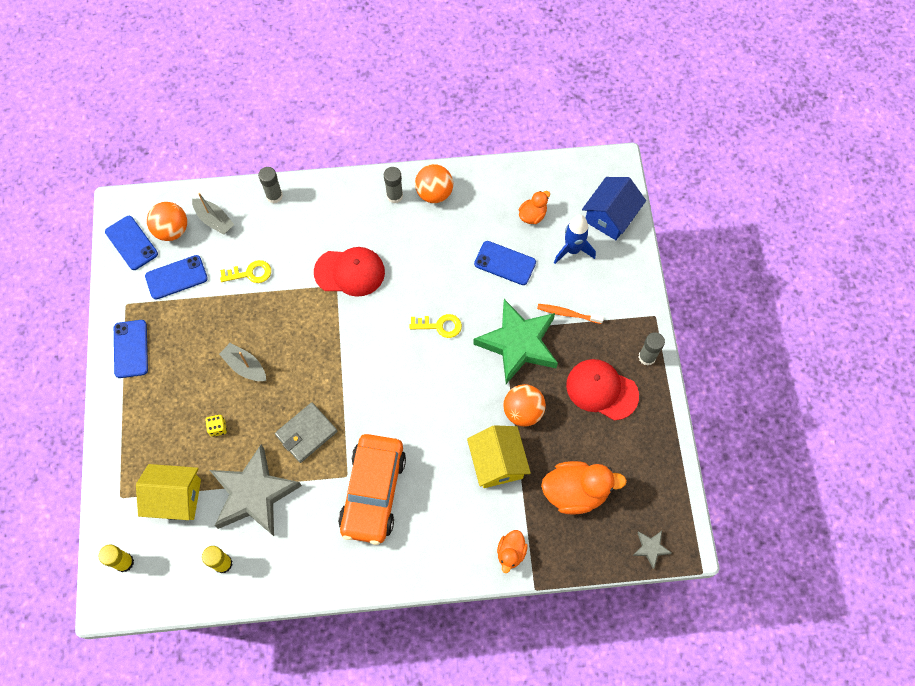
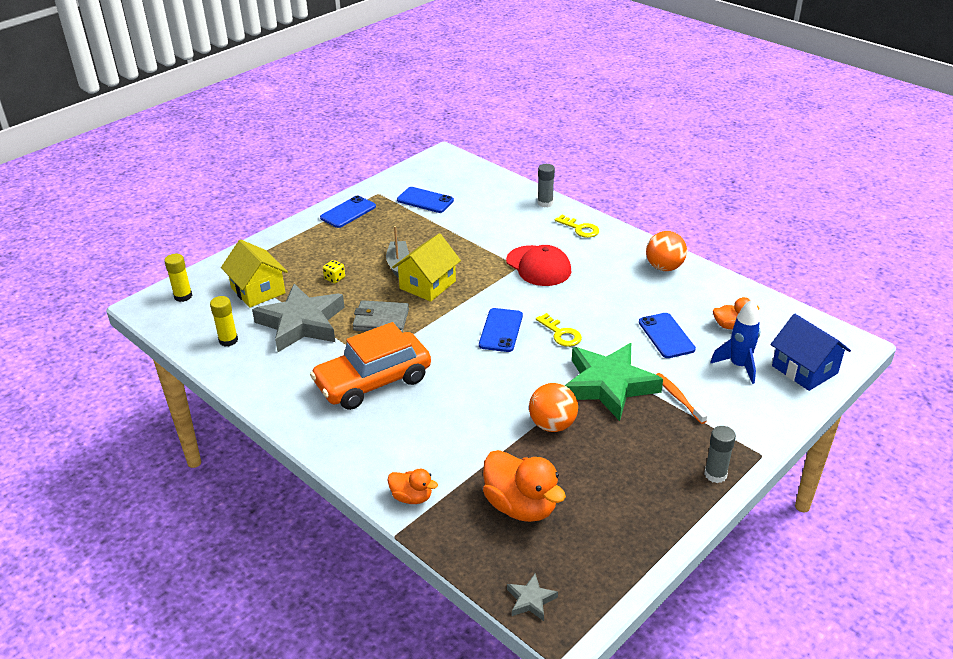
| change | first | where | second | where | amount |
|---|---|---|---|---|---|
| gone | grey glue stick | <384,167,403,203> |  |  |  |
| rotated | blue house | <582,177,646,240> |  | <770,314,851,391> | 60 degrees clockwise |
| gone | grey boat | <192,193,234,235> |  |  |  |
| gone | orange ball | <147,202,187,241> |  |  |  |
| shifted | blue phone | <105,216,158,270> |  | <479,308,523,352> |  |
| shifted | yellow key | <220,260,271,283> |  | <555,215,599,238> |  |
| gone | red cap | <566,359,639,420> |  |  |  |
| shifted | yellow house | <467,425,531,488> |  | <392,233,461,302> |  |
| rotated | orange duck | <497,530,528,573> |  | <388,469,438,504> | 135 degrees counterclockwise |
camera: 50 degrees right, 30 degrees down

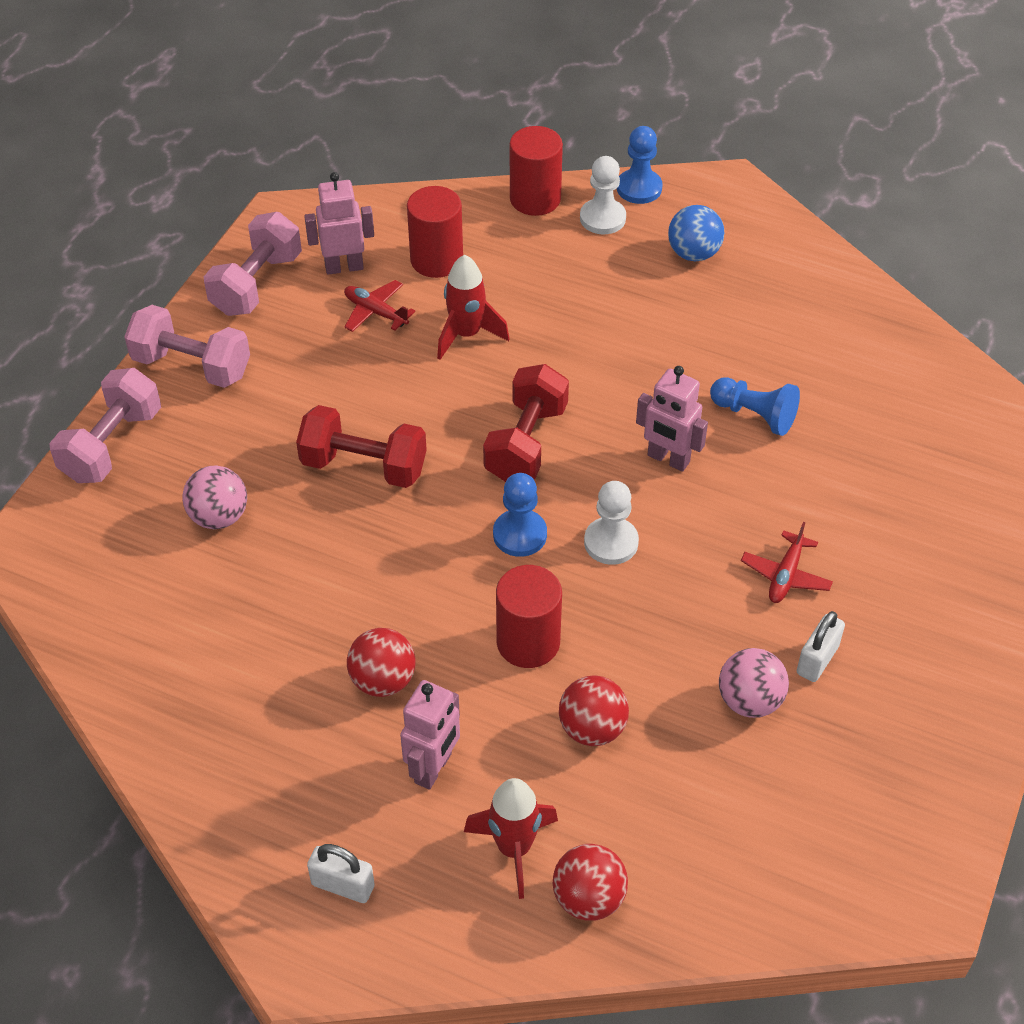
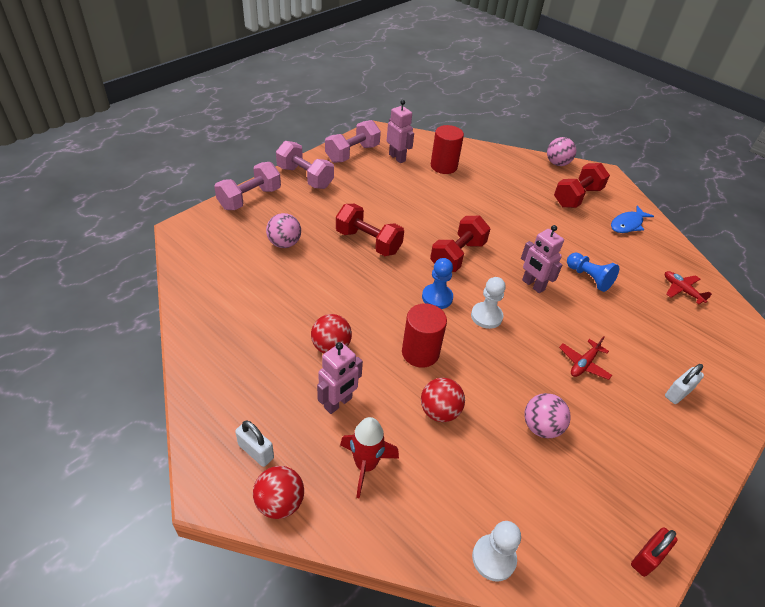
| change | first | where | second | where | amount |
|---|---|---|---|---|---|
| gone | red cylinder | <510,126,563,216> |  |  |  |
| swapped | blue pawn | <617,126,663,204> | pink ball | <547,137,576,166> |  |
| shifted | white pawn | <580,156,626,234> |  | <472,521,521,582> |  |
| rotated | pink robot | <304,172,374,275> |  | <387,100,414,163> | 45 degrees clockwise |
| swapped | blue ball | <668,205,724,262> | red dumbbell | <554,163,610,208> |  |
| gone | red rocket | <437,255,510,360> |  |  |  |
| shifted | red plane | <344,280,415,332> |  | <665,271,712,304> |  |
| shifted | white padlock | <797,611,845,682> |  | <665,364,704,404> |  |
| shifted | red ball | <553,844,628,921> |  | <253,466,304,519> |  |
| new |  |  | blue fish | <611,206,654,233> |  |
| new |  |  | red padlock | <631,527,678,577> |  |
camera: 15 degrees right, 5 degrees down

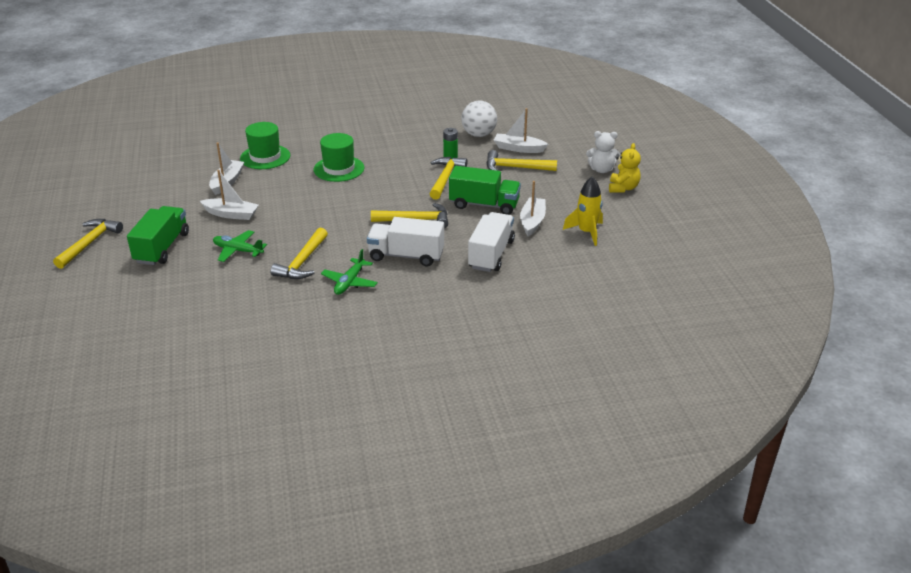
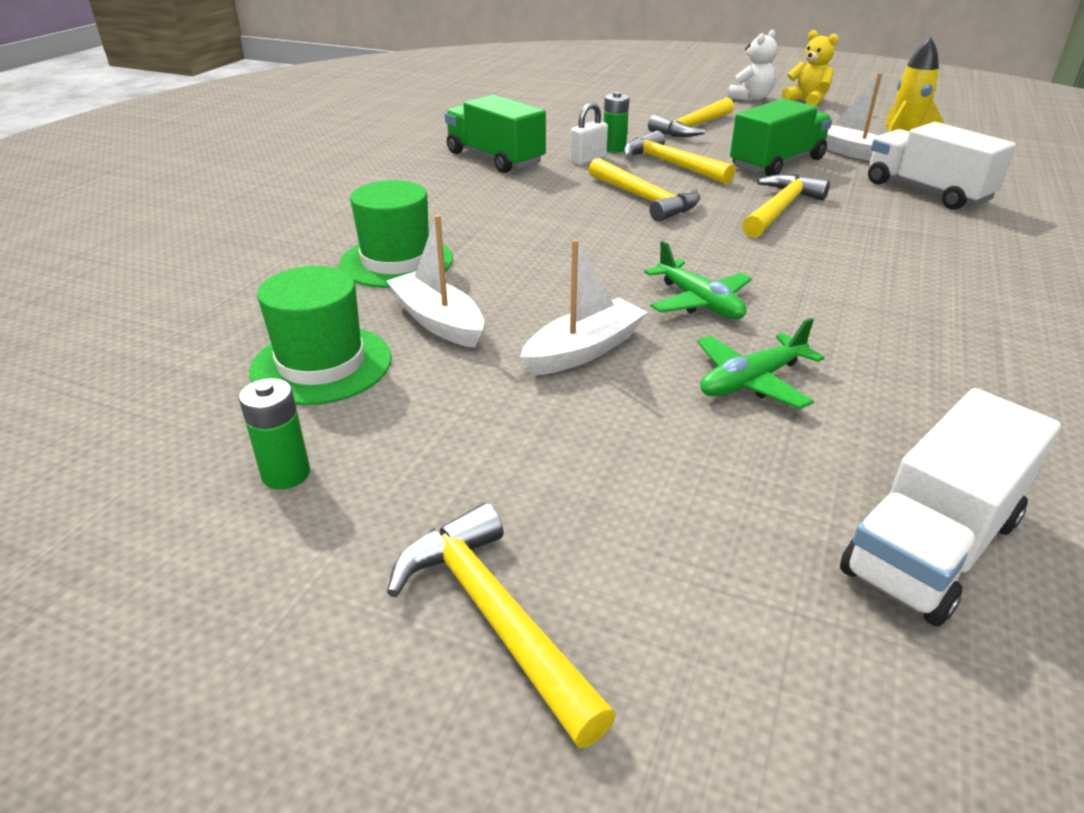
| change | first | where | second | where | amount |
|---|---|---|---|---|---|
| gone | white ball | <461,101,497,137> |  |  |  |
| gone | white boat | <494,108,548,153> |  |  |  |
| shifted | green hat | <314,133,364,182> |  | <249,266,392,405> |  |
| shifted | green truck | <127,206,189,265> |  | <445,95,546,173> |  |
| shifted | white truck | <367,217,444,266> |  | <840,388,1061,627> |  |
| shifted | yellow hammer | <271,228,328,279> |  | <588,158,700,222> |  |
| shifted | green plane | <321,249,378,295> |  | <644,241,752,319> |  |
| new |  |  | white padlock | <570,102,608,165> |  |
| new |  |  | green battery | <239,378,310,489> |  |
camera: 55 degrees left, 0 degrees up

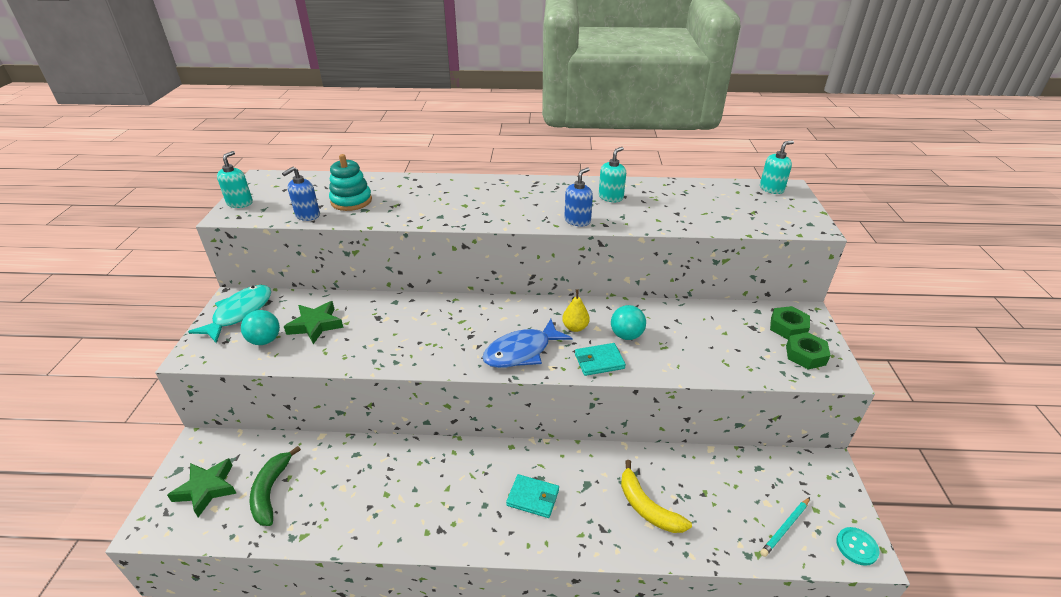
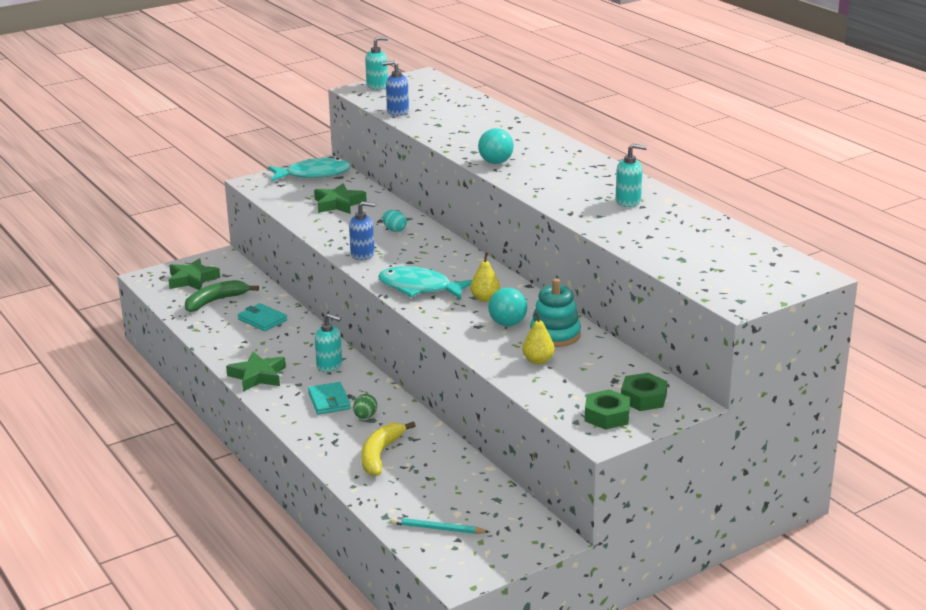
| change | first | where | second | where | amount |
|---|---|---|---|---|---|
| shifted | turquoise soap dispenser | <760,140,794,194> |  | <315,313,342,372> |  |
| shifted | turquoise stacking toy | <329,154,372,211> |  | <530,278,581,347> |  |
| shifted | blue soap dispenser | <564,168,593,226> |  | <349,201,375,260> |  |
| shifted | turquoise ball | <241,310,280,345> |  | <478,128,514,164> |  |
| repainted | blue fish | <482,319,573,368> | turquoise fish | <378,266,472,299> |  |
| shifted | turquoise wallet | <575,343,626,376> |  | <238,303,287,331> |  |
| gone | turquoise button | <836,527,880,566> |  |  |  |
| new |  |  | turquoise egg | <382,210,407,232> |  |
| new |  |  | yellow pear | <522,312,555,365> |  |
| new |  |  | green star | <226,352,286,391> |  |
| new |  |  | green egg | <353,394,377,419> |  |
camera: 55 degrees right, 10 degrees down

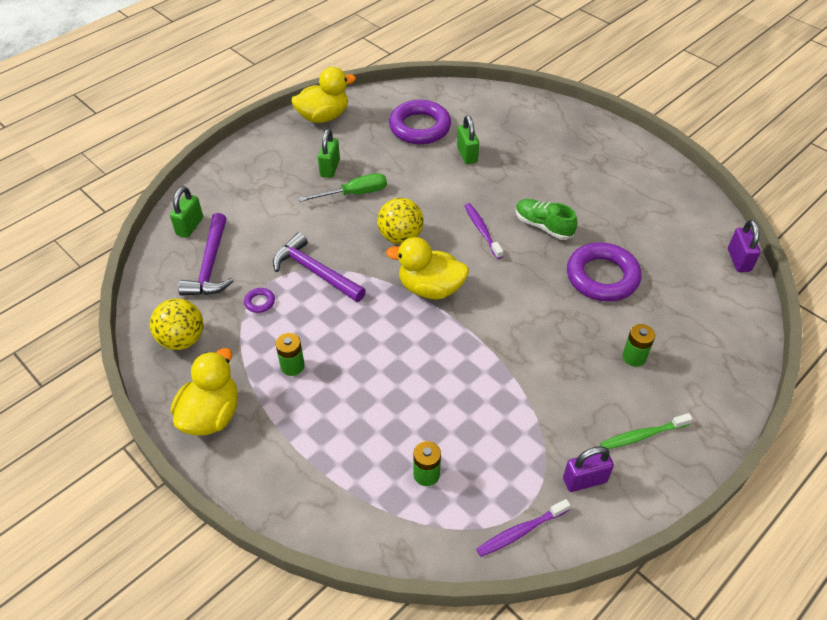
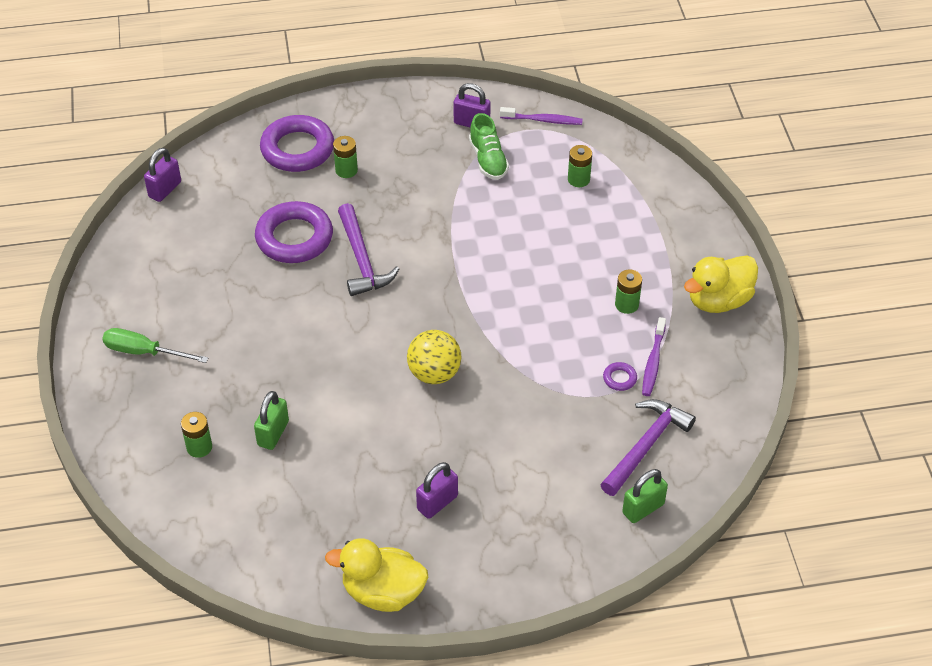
| change | first | where | second | where | amount |
|---|---|---|---|---|---|
| shifted | purple ring | <389,100,451,144> |  | <260,115,334,172> |  |
| repainted | green padlock | <318,129,340,178> | purple padlock | <416,462,458,519> |  |
| shifted | green screwdriver | <299,173,387,202> |  | <102,328,208,363> |  |
| shifted | green shoe | <515,199,577,240> |  | <469,113,509,180> |  |
| shifted | purple toothbrush | <465,203,503,259> |  | <642,317,666,396> |  |
| shifted | purple hammer | <273,232,366,302> |  | <338,203,399,296> |  |
| gone | yellow duck | <386,237,469,299> |  |  |  |
| gone | yellow ball | <150,299,204,350> |  |  |  |
| gone | green toothbrush | <600,413,693,449> |  |  |  |
| new |  |  | green battery | <181,412,212,458> |  |
camera: 145 degrees left, 0 degrees up

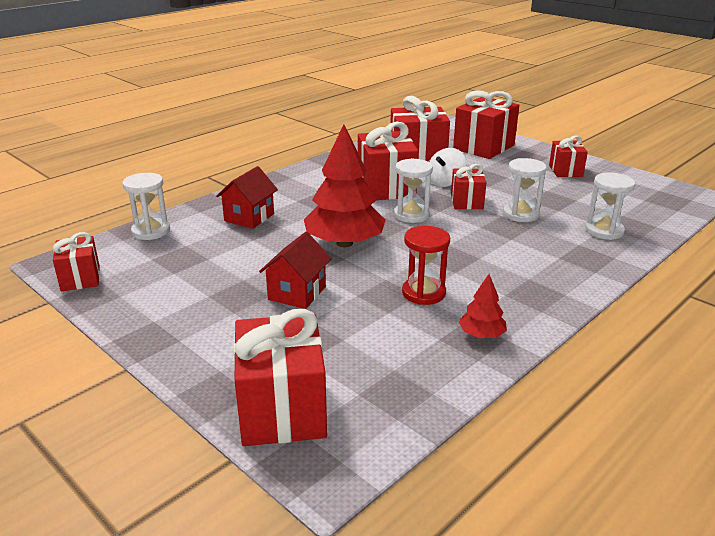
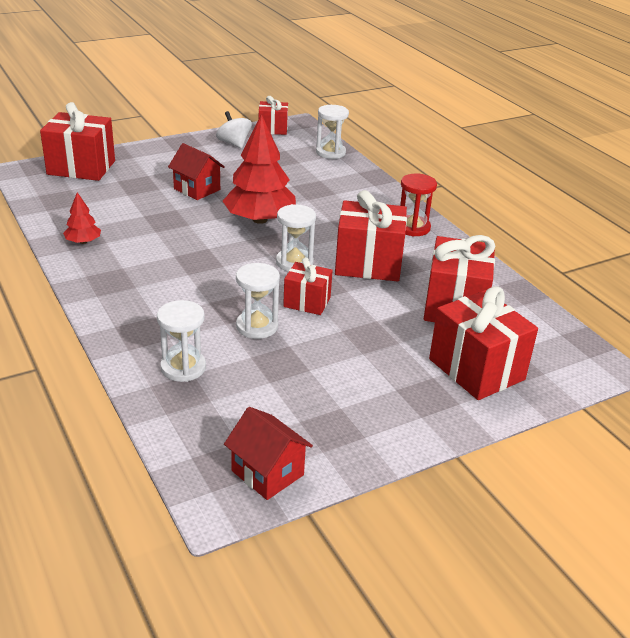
| change | first | where | second | where | amount |
|---|---|---|---|---|---|
| gone | red gift | <549,136,588,177> |  |  |  |
| shifted | white spinning top | <429,148,466,187> |  | <216,111,252,148> |  |
| shifted | red house | <216,166,278,229> |  | <224,407,313,500> |  |
| shifted | red hourglass | <402,226,450,305> |  | <400,174,437,237> |  |
camera: 105 degrees right, 5 degrees up

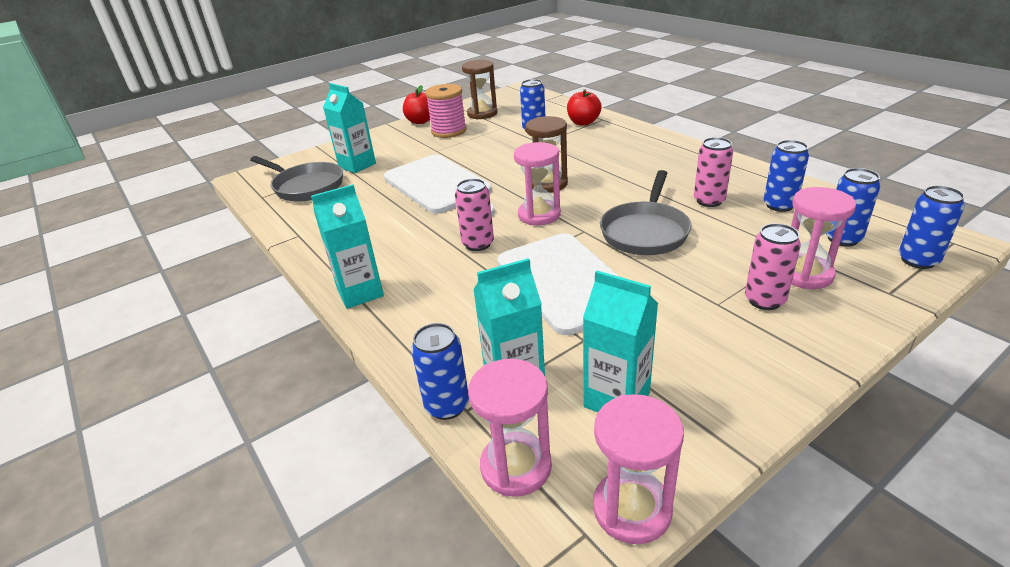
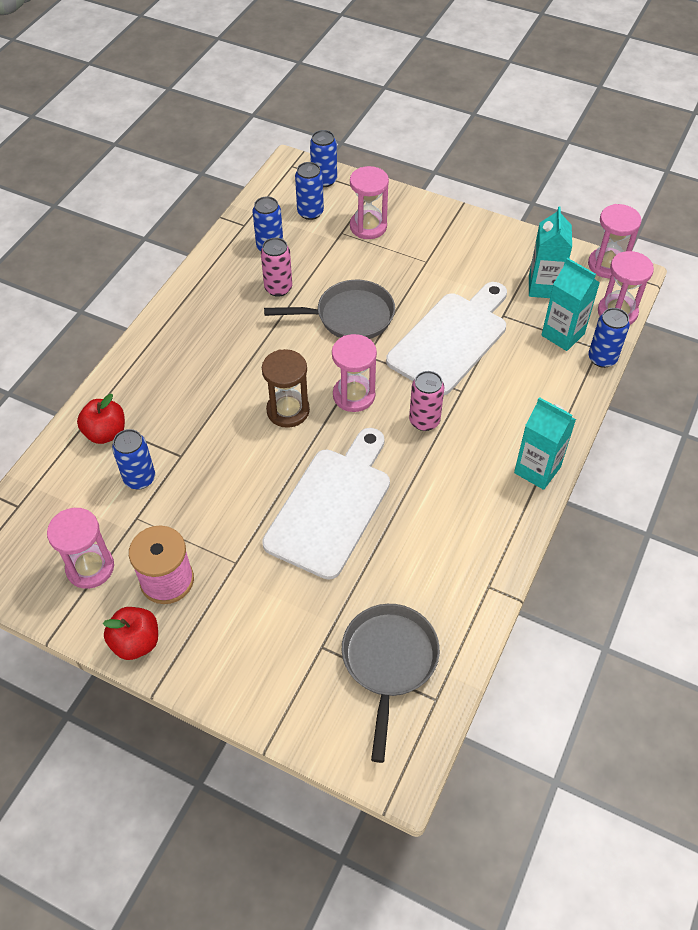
| change | first | where | second | where | amount |
|---|---|---|---|---|---|
| repainted | brown hourglass | <462,60,497,119> | pink hourglass | <47,508,114,589> |  |
| gone | turquoise carton | <323,83,376,173> |  |  |  |
| gone | pink can | <745,223,801,310> |  |  |  |
camera: 120 degrees left, 20 degrees up

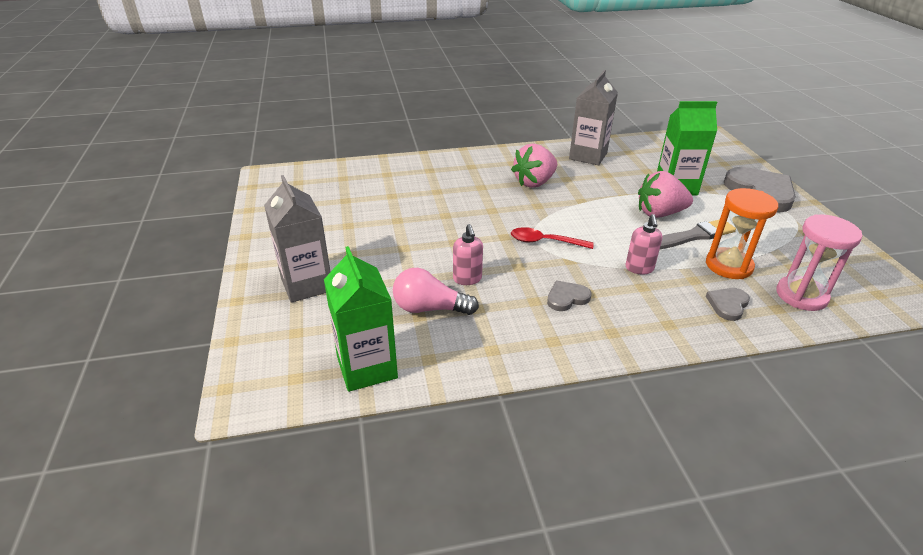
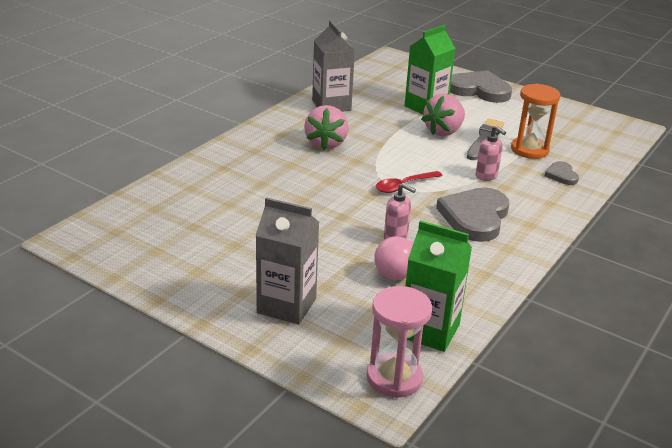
| change | first | where | second | where | amount |
|---|---|---|---|---|---|
| shifted | pink hourglass | <776,214,862,311> |  | <367,286,432,398> |  |
| scaled | grey heart | <547,281,591,311> |  | <436,187,509,242> | x2.03 |
camera: 45 degrees left, 5 degrees down

